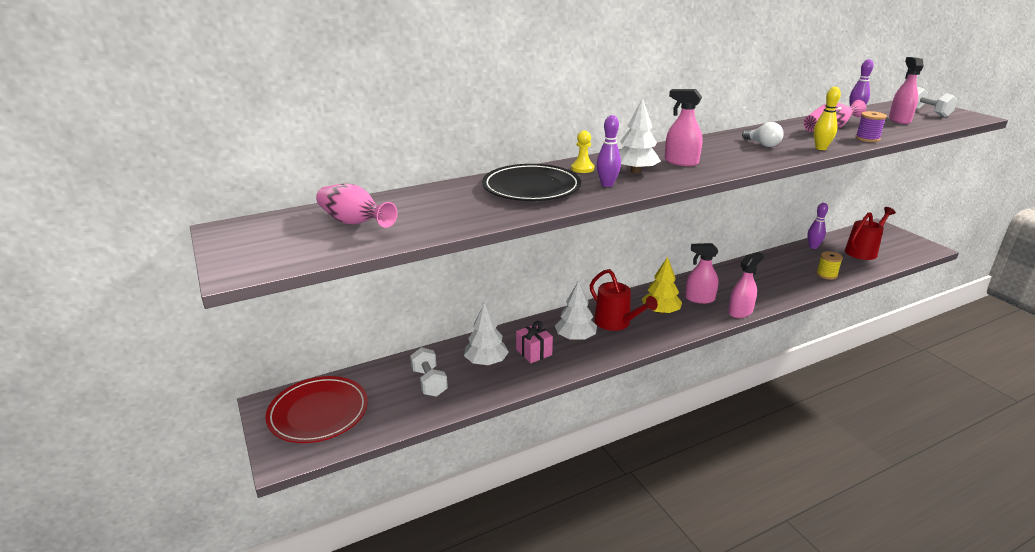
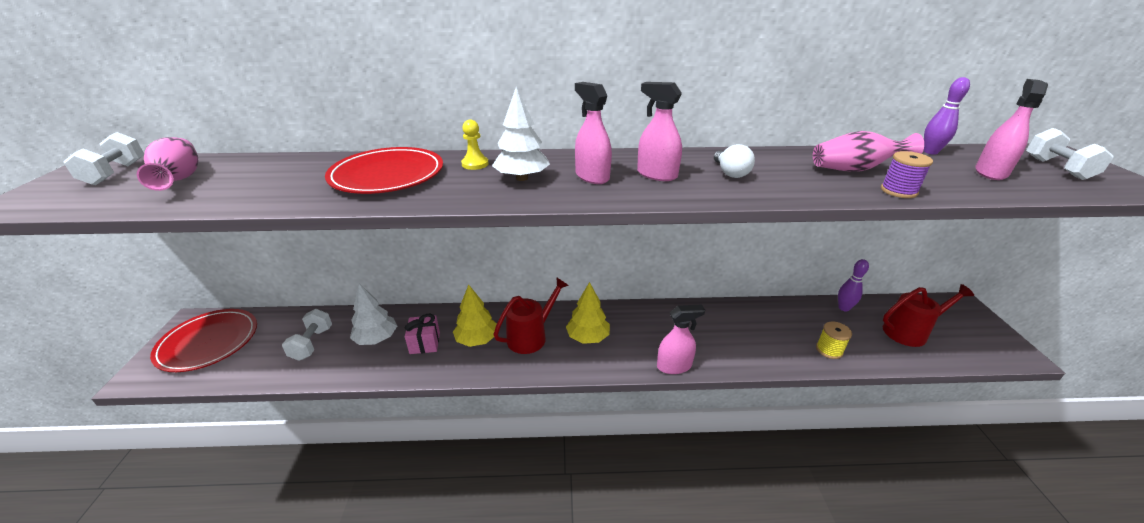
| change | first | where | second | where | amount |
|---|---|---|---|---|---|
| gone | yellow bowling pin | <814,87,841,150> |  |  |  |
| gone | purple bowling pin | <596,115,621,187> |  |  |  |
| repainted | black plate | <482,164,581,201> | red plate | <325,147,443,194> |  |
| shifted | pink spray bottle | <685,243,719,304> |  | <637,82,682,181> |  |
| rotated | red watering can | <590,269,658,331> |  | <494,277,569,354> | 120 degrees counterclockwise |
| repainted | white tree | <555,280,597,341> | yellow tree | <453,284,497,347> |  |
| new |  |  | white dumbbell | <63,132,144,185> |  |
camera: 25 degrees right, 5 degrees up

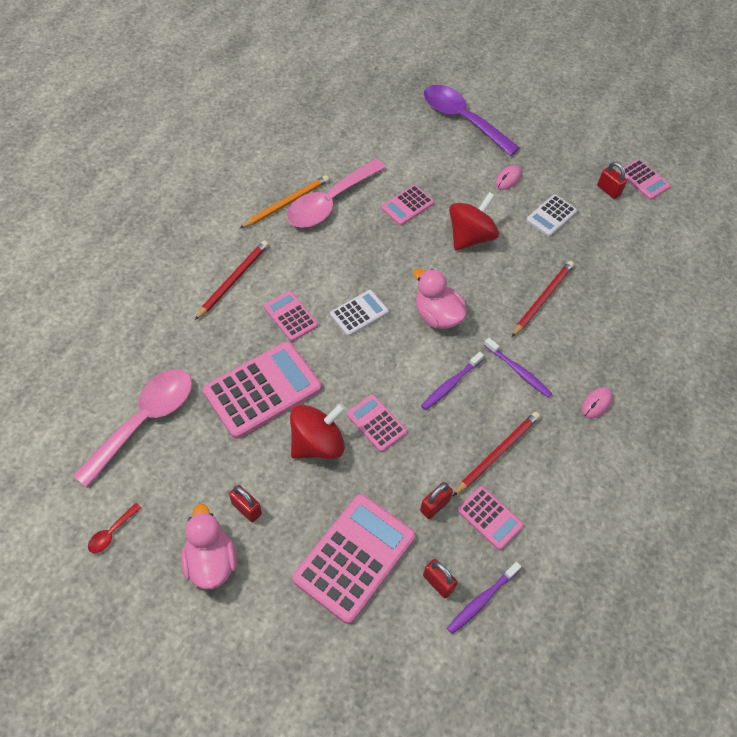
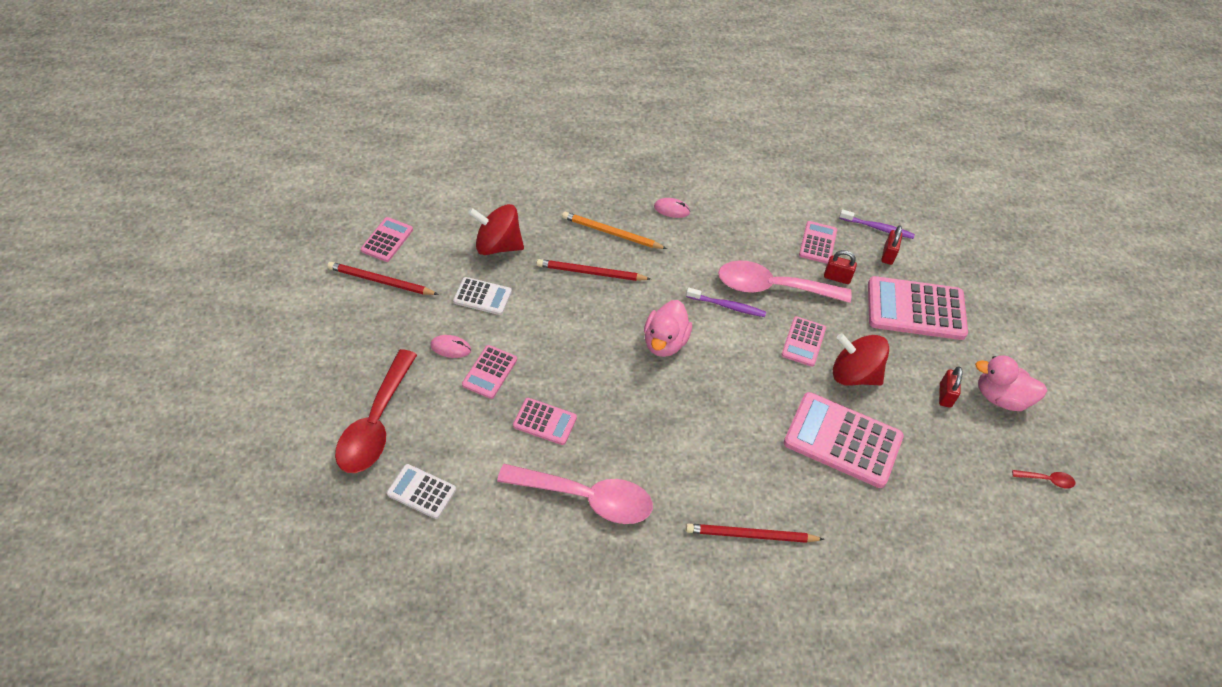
| change | first | where | second | where | amount |
|---|---|---|---|---|---|
| repainted | purple spoon | <424,85,520,156> | red spoon | <335,349,417,473> |  |
| gone | red padlock | <597,162,627,199> |  |  |  |
| shifted | orange pencil | <239,175,329,229> |  | <562,212,667,249> |  |
| shifted | red spinning top | <449,192,499,251> |  | <468,204,524,255> |  |
| shifted | white calculator | <330,290,388,336> |  | <387,464,456,519> |  |
| shifted | pink calculator | <264,291,318,342> |  | <462,345,517,399> |  |
| gone | purple toothbrush | <484,338,552,397> |  |  |  |
| shifted | pink spoon | <73,369,192,488> |  | <718,260,851,303> |  |
| shifted | red pencil | <453,412,540,496> |  | <327,262,439,295> |  |
| rotated | pink duck | <181,504,237,589> |  | <975,355,1047,411> | 60 degrees clockwise |
camera: 120 degrees left, 5 degrees down

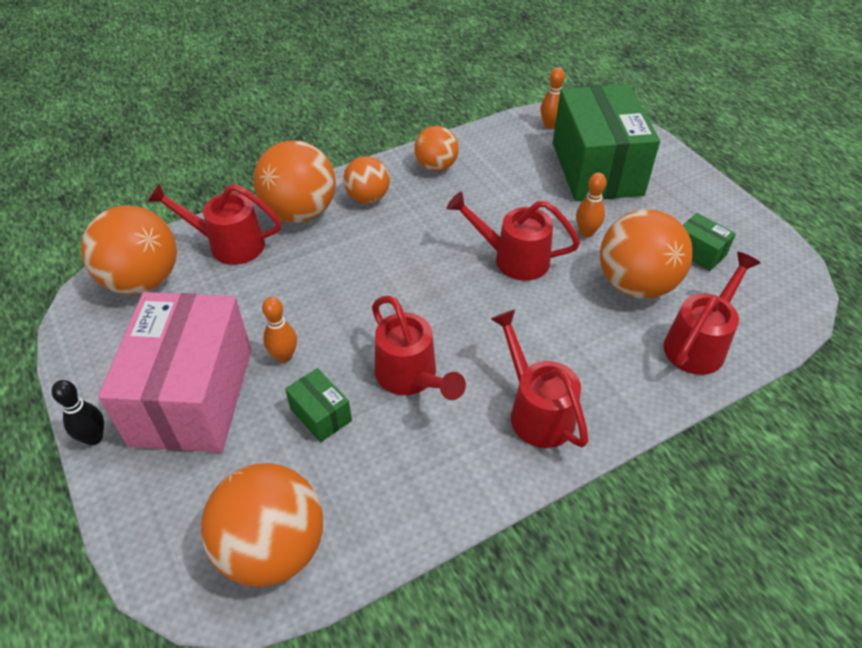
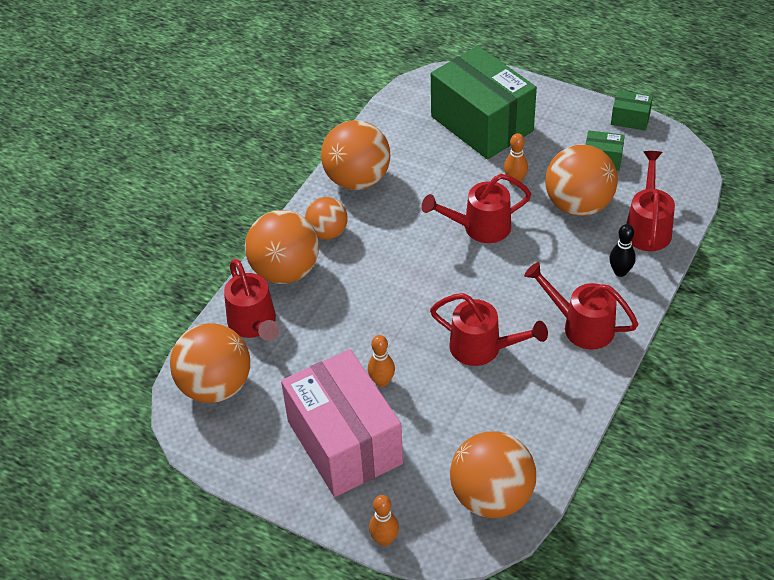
| change | first | where | second | where | amount |
|---|---|---|---|---|---|
| shifted | orange bowling pin | <540,67,565,129> |  | <369,495,399,546> |  |
| scaled | orange ball | <414,126,459,171> |  | <321,120,390,190> | x1.68 |
| rotated | red watering can | <147,183,282,265> |  | <224,259,279,341> | 90 degrees counterclockwise |
| shifted | green box | <285,368,352,443> |  | <611,90,653,131> |  |
| shifted | black bowling pin | <51,380,104,445> |  | <609,224,636,277> |  |
camera: 30 degrees left, 0 degrees up

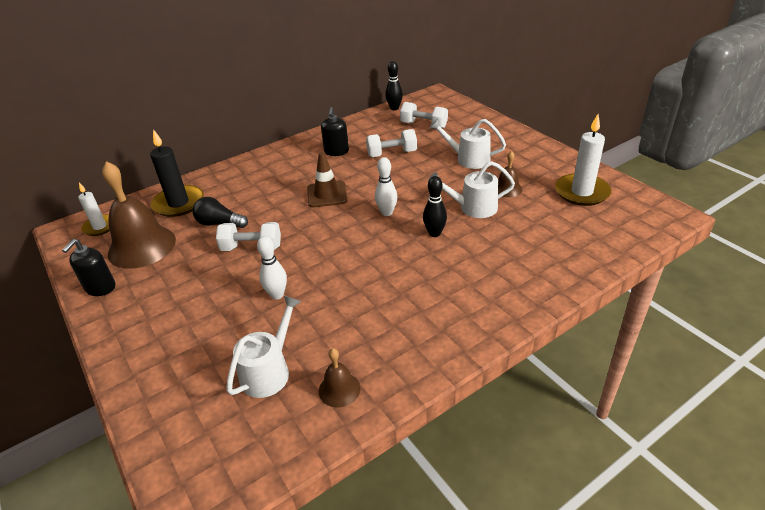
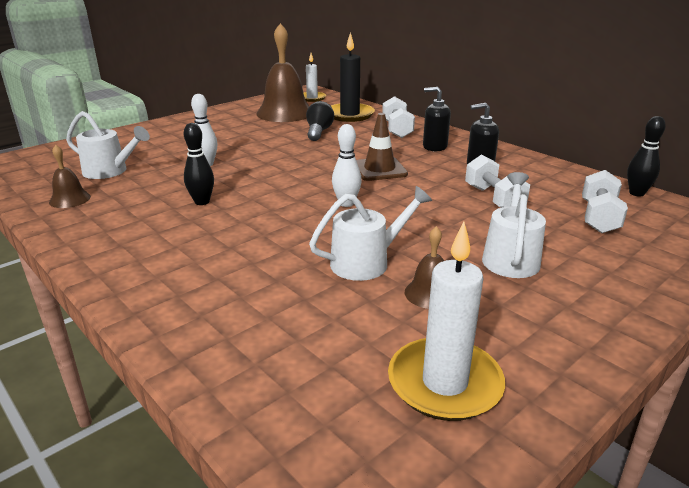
| change | first | where | second | where | amount |
|---|---|---|---|---|---|
| rotated | white watering can | <428,161,515,218> |  | <309,186,432,281> | 75 degrees clockwise |
| shifted | black bowling pin | <423,176,447,237> |  | <184,123,214,205> |  |
| shifted | white dumbbell | <216,222,281,251> |  | <382,96,415,138> |  |
| shifted | black soap dispenser | <62,239,115,296> |  | <423,87,451,151> |  |
camera: 80 degrees right, 10 degrees down

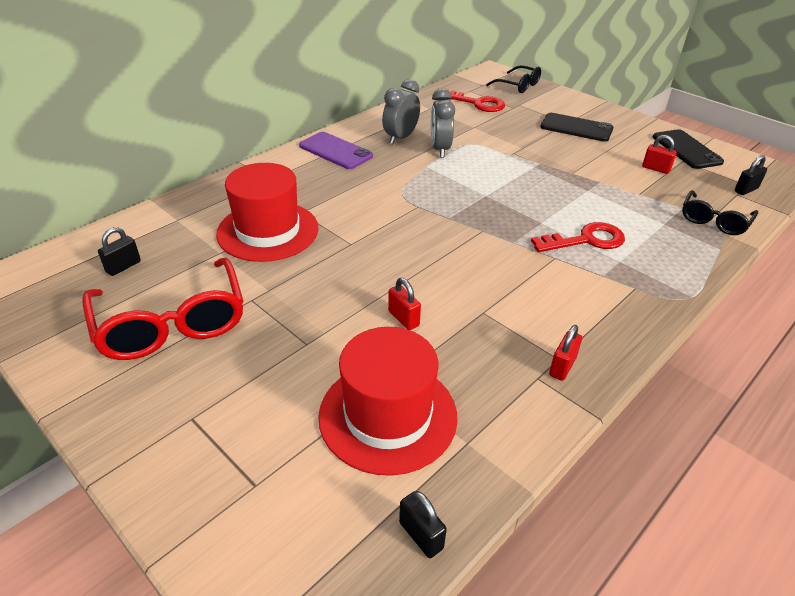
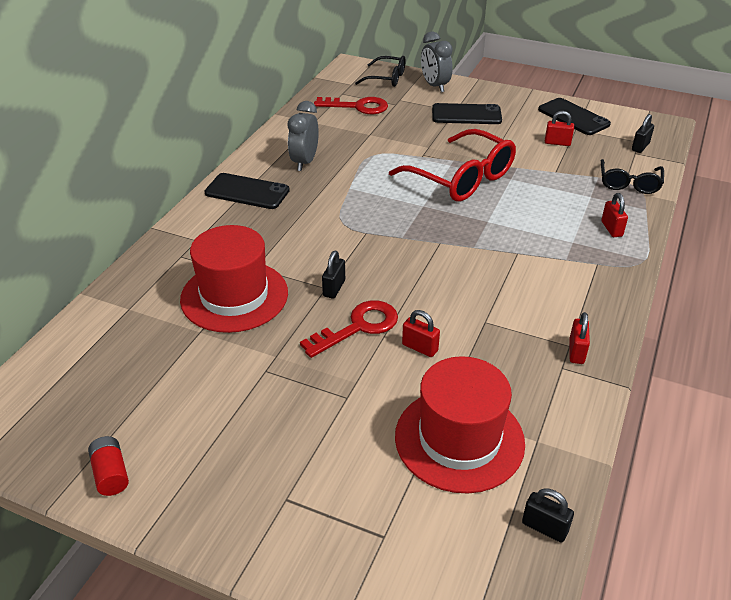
| change | first | where | second | where | amount |
|---|---|---|---|---|---|
| shifted | grey clock | <431,88,455,158> |  | <421,31,453,92> |  |
| repainted | purple phone | <299,132,373,169> | black phone | <204,173,290,209> |  |
| shifted | red key | <531,222,625,252> |  | <300,300,398,358> |  |
| shifted | black padlock | <98,227,141,276> |  | <322,251,345,299> |  |
| shifted | red glasses | <82,257,244,360> |  | <389,129,516,202> |  |
| new |  |  | red padlock | <601,193,628,237> |  |
| new |  |  | red battery | <88,436,129,496> |  |
camera: 20 degrees left, 0 degrees up

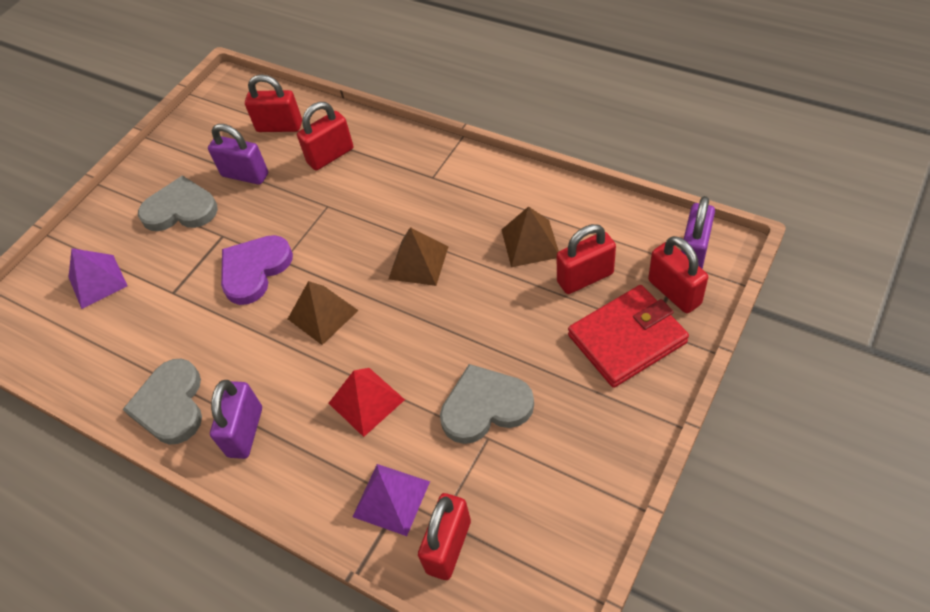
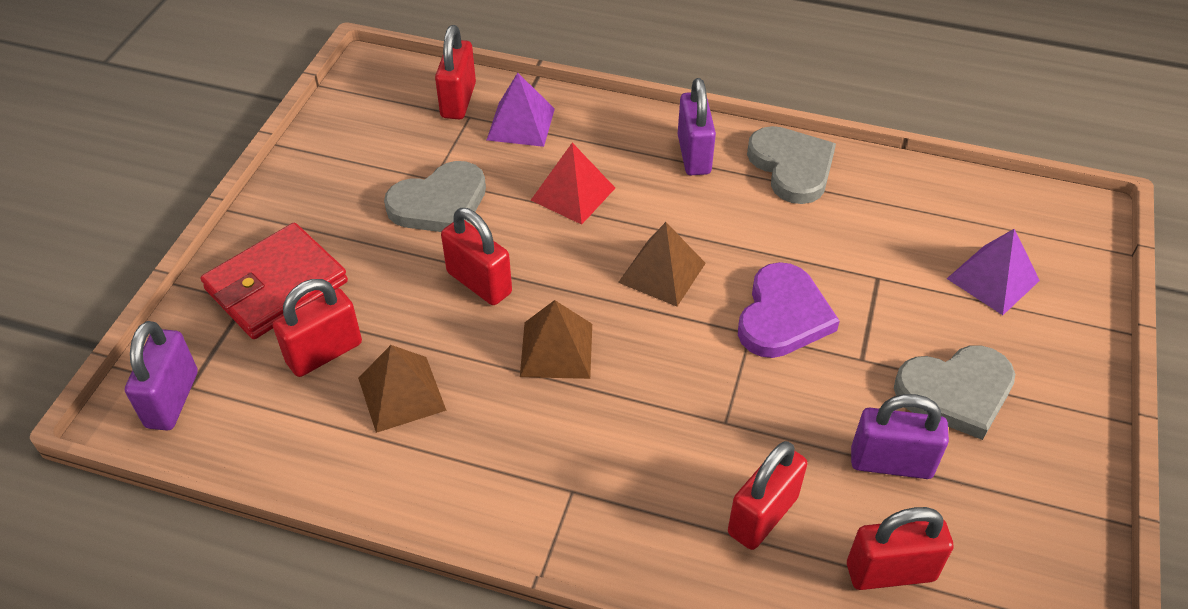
| change | first | where | second | where | amount |
|---|---|---|---|---|---|
| shifted | red padlock | <648,236,708,313> |  | <441,208,512,305> |  |
camera: 160 degrees right, 5 degrees down

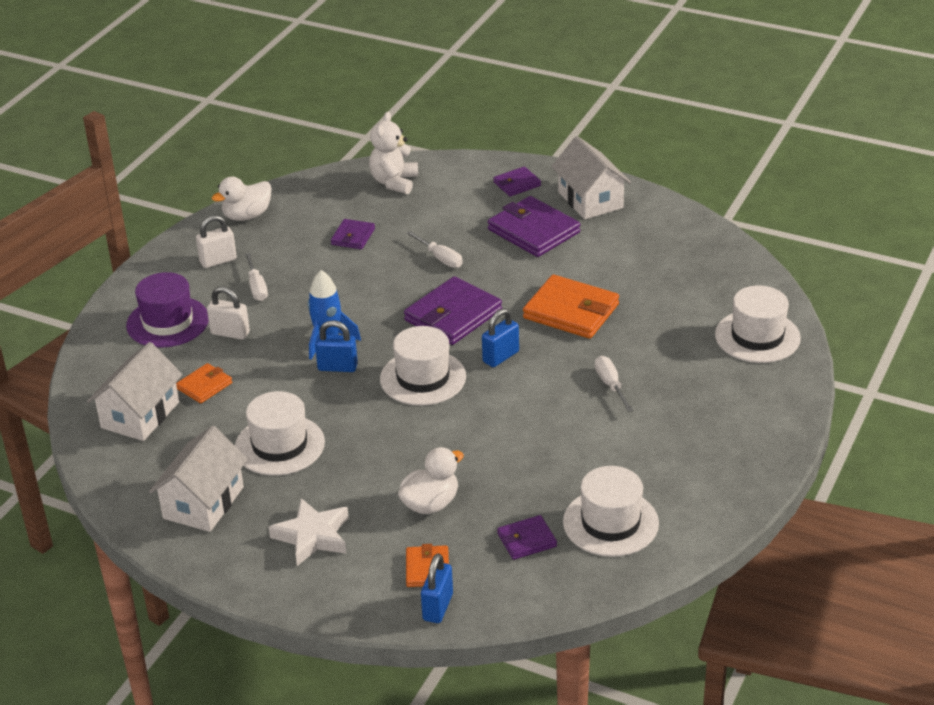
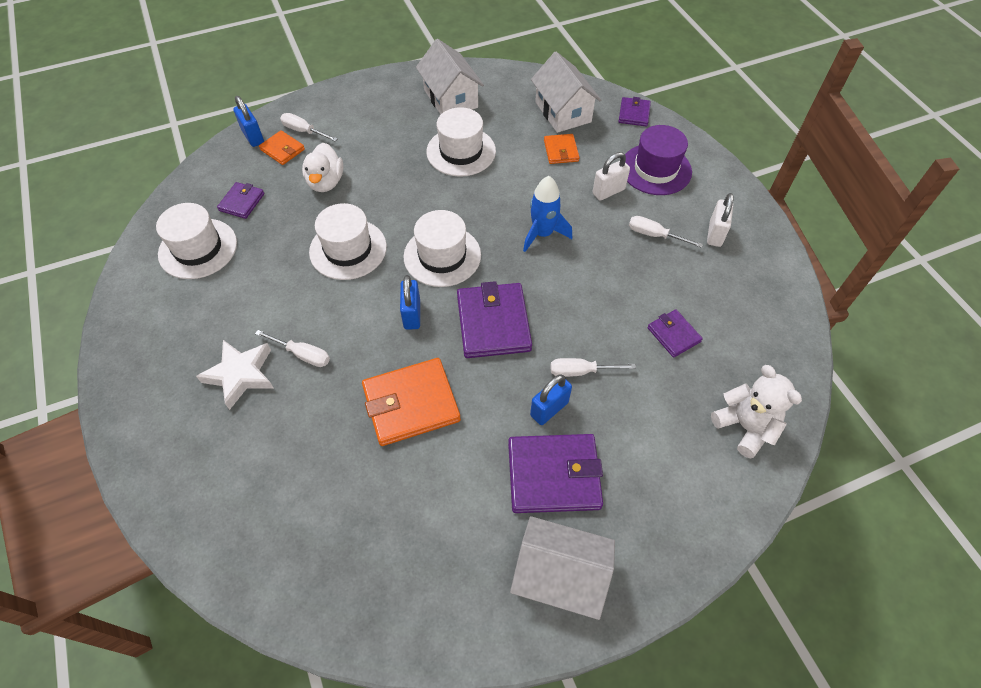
| change | first | where | second | where | amount |
|---|---|---|---|---|---|
| shifted | purple wallet | <493,166,541,197> |  | <618,97,651,126> |  |
| gone | white duck | <212,177,272,221> |  |  |  |
| shifted | white hat | <715,285,801,363> |  | <309,203,387,280> |  |
| shifted | blue padlock | <315,320,358,372> |  | <530,374,572,425> |  |
| shifted | white star | <269,498,349,566> |  | <196,340,274,410> |  |
| new |  |  | white screwdriver | <280,113,338,141> |  |
camera: 130 degrees right, 20 degrees up

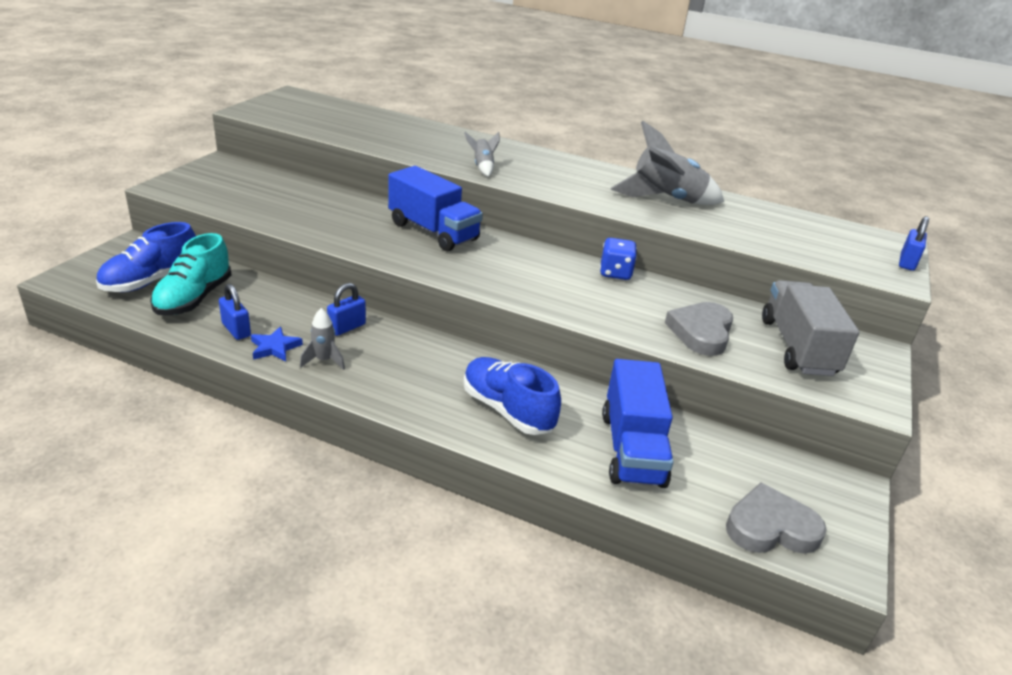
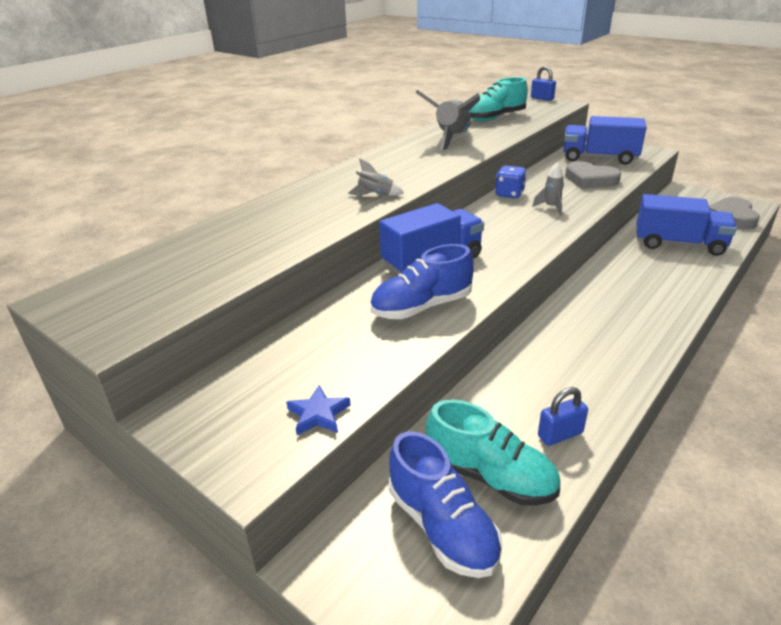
| change | first | where | second | where | amount |
|---|---|---|---|---|---|
| repainted | grey truck | <762,280,859,376> | blue truck | <563,116,647,165> |  |
| gone | blue padlock | <327,283,366,336> |  |  |  |
| shifted | grey rocket | <300,308,345,370> |  | <532,163,564,215> |  |
| shifted | blue star | <251,327,303,362> |  | <286,385,351,435> |  |
| shifted | blue shoe | <463,357,561,435> |  | <370,244,474,319> |  |
| new |  |  | turquoise shoe | <469,77,528,122> |  |
camera: 70 degrees left, 0 degrees up

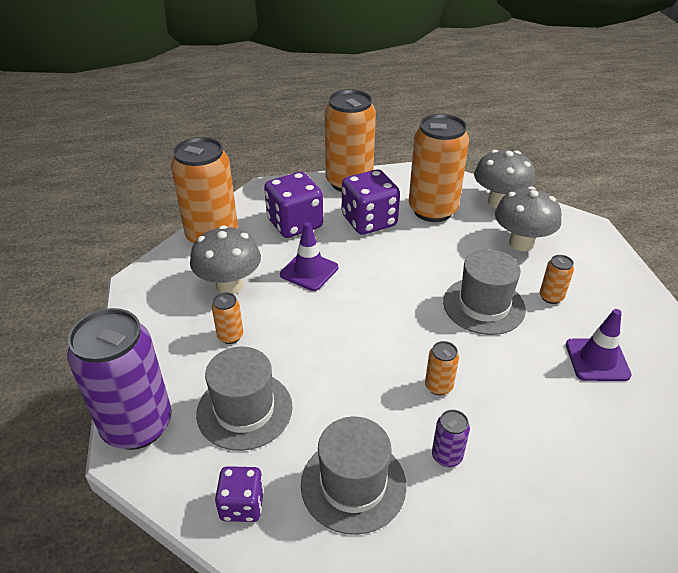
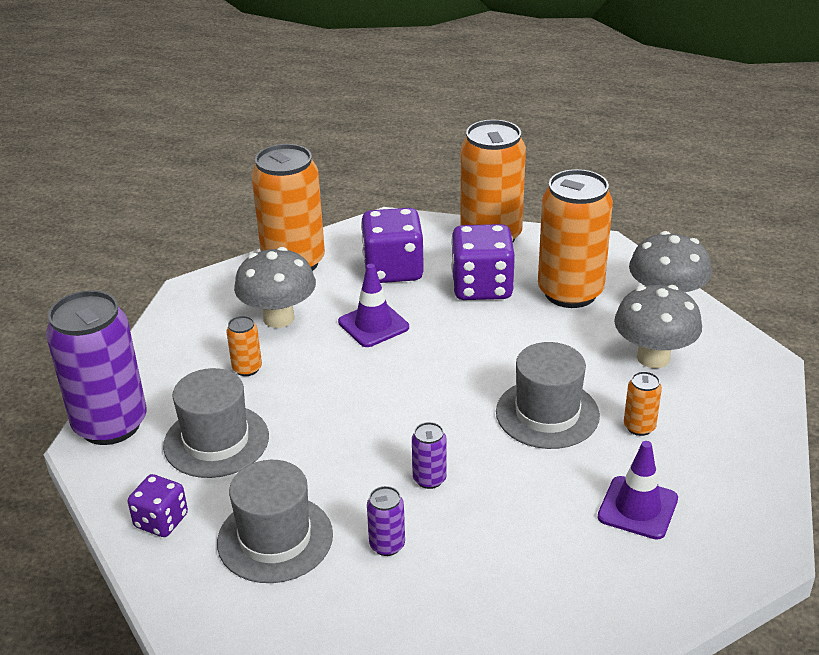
| change | first | where | second | where | amount |
|---|---|---|---|---|---|
| repainted | orange can | <425,341,459,395> | purple can | <412,422,447,489> |  |
camera: 25 degrees right, 5 degrees down

